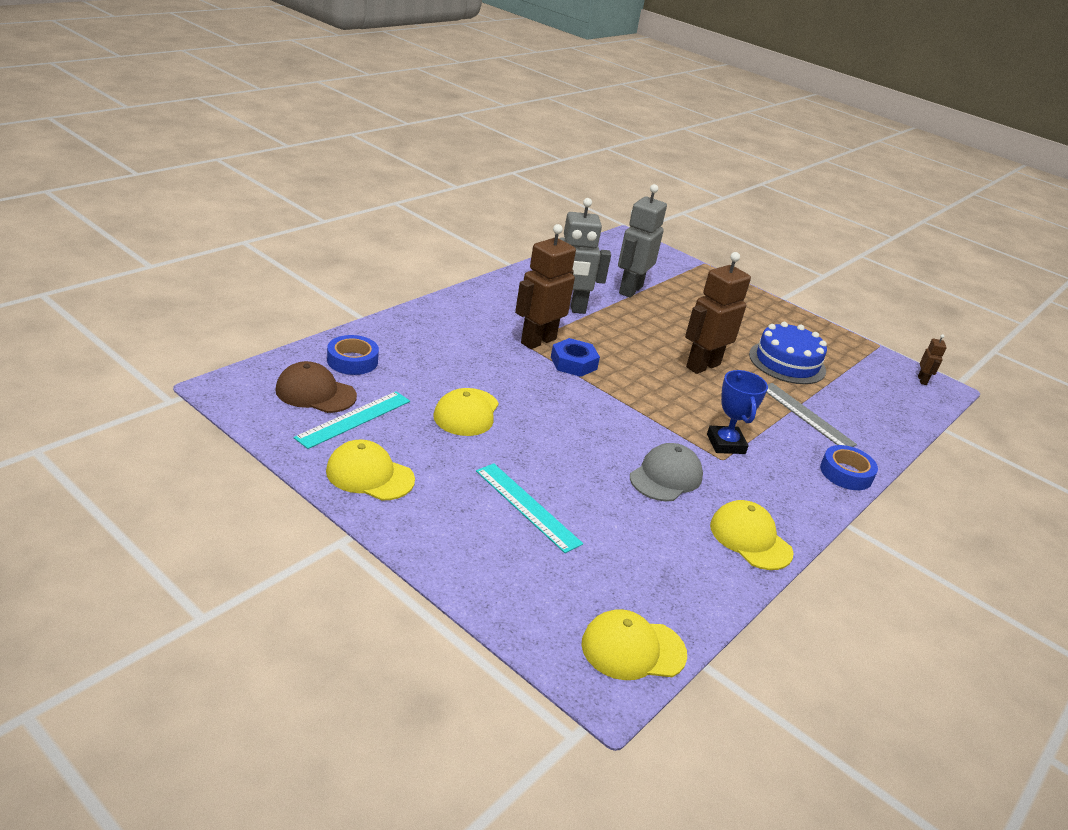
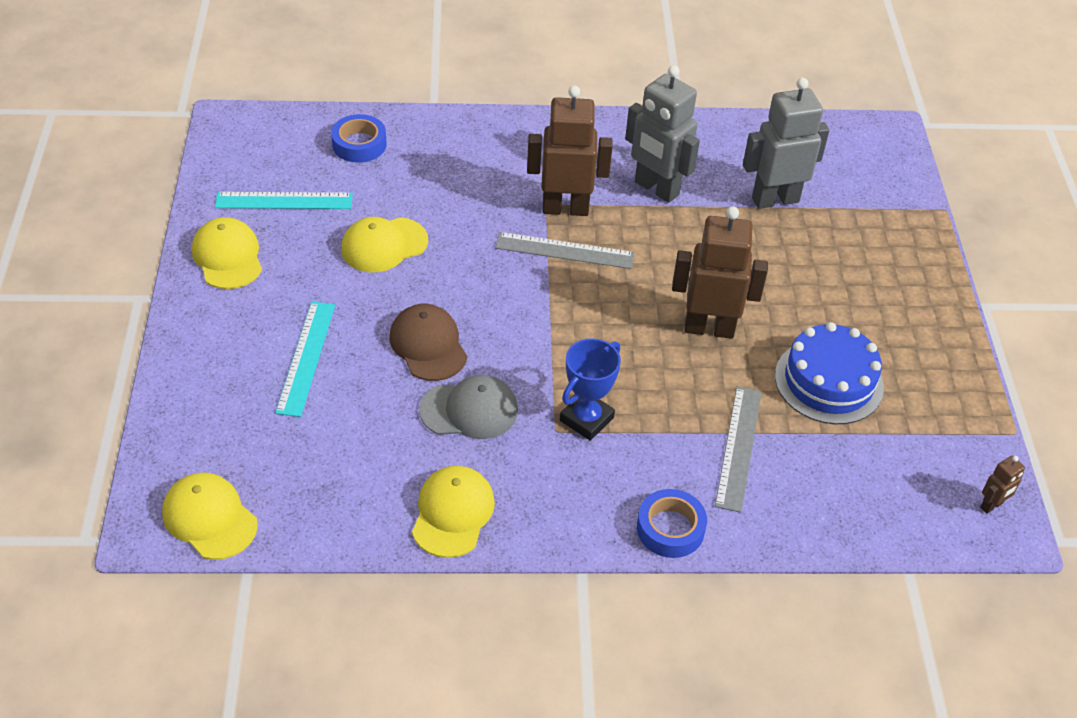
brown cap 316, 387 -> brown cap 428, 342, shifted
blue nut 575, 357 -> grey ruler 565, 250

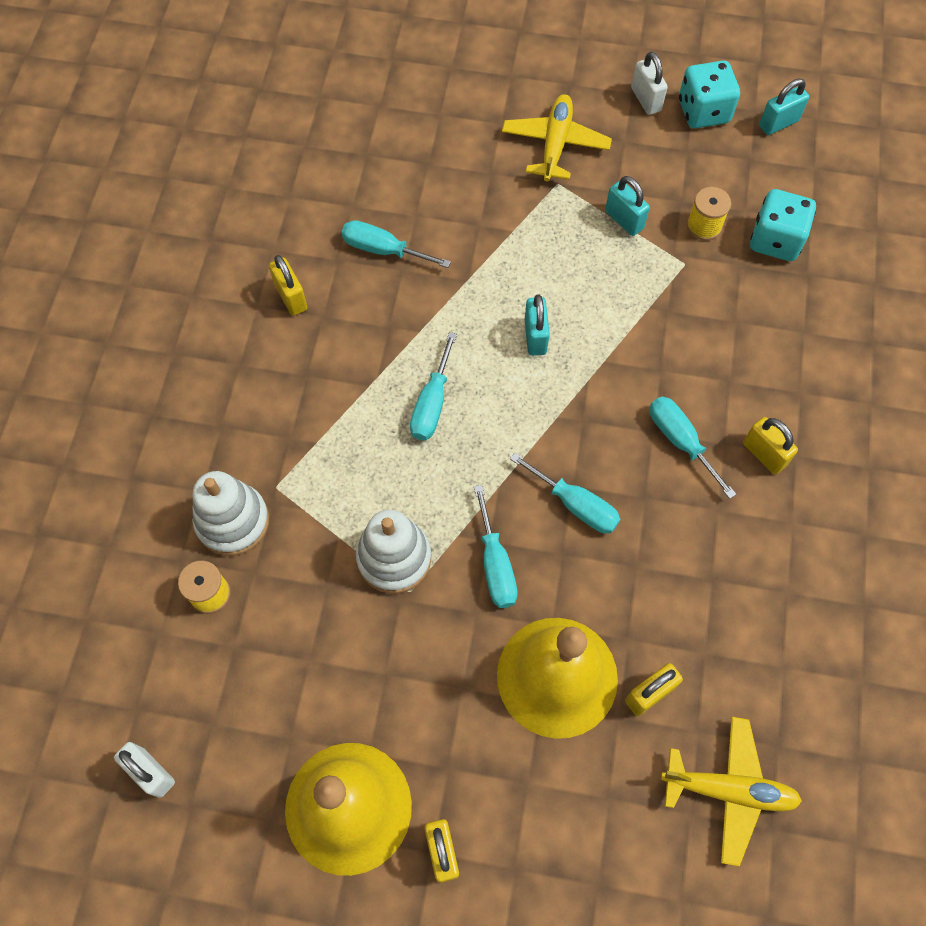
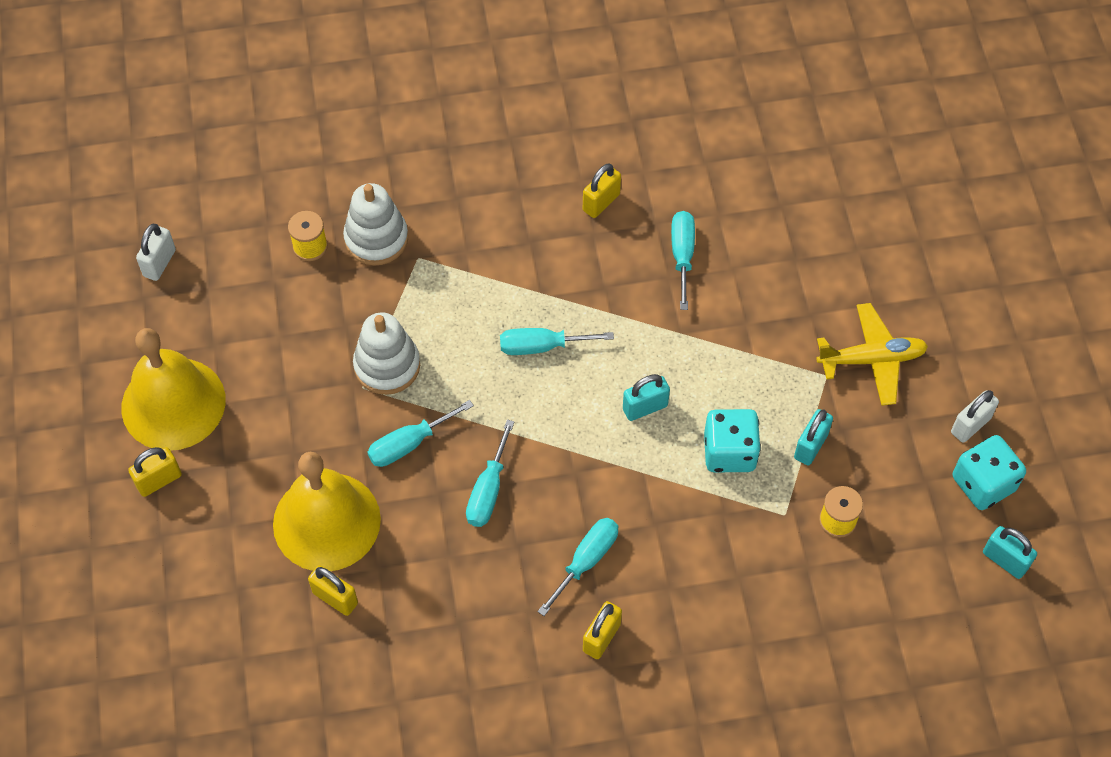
turquoise dice 783, 225 -> turquoise dice 732, 440, shifted
yellow plane 731, 791 -> none

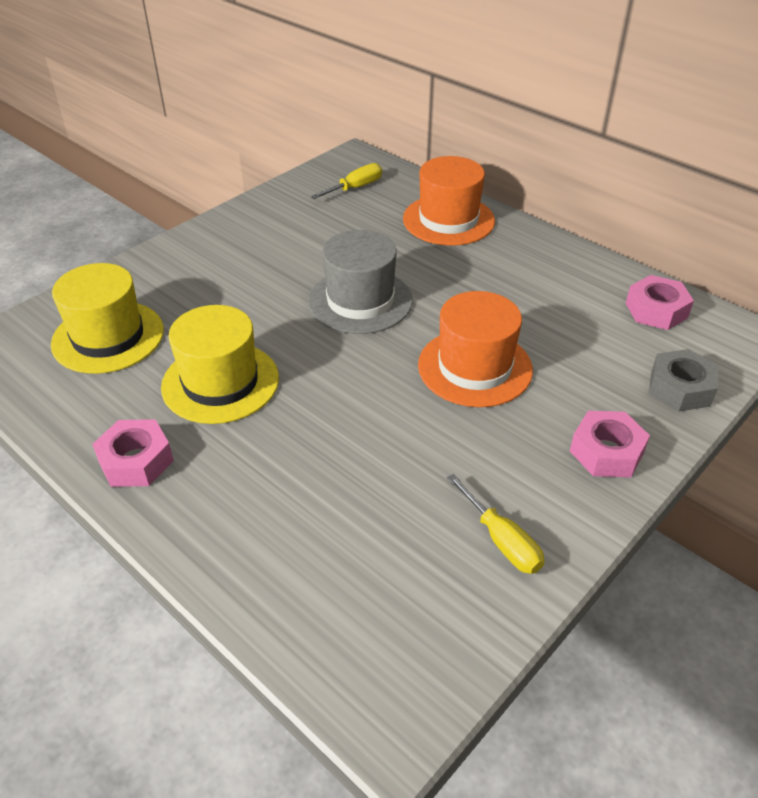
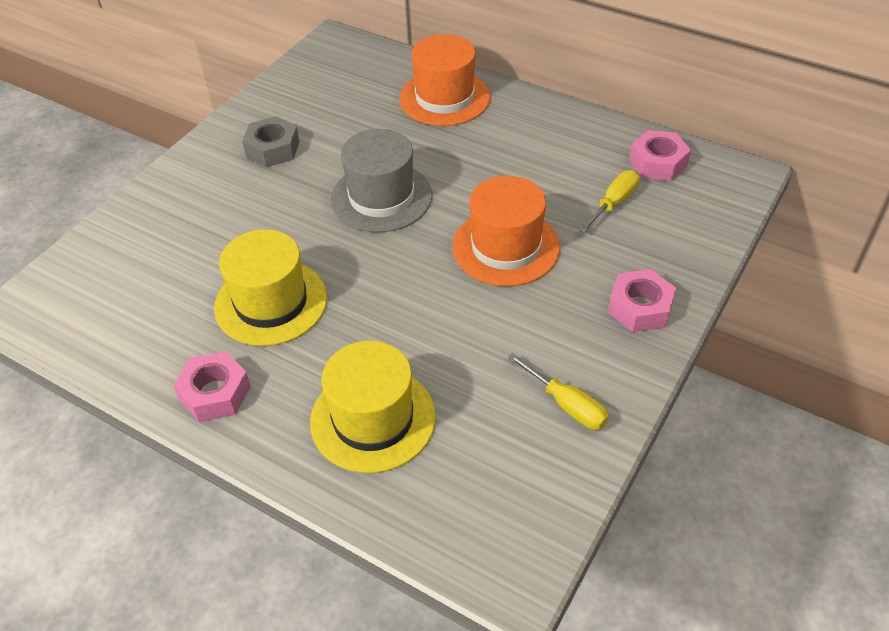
grey nut 684, 380 -> grey nut 270, 141, shifted
yellow hat 107, 318 -> yellow hat 373, 407, shifted
yellow screwdriver 346, 181 -> yellow screwdriver 609, 201, shifted

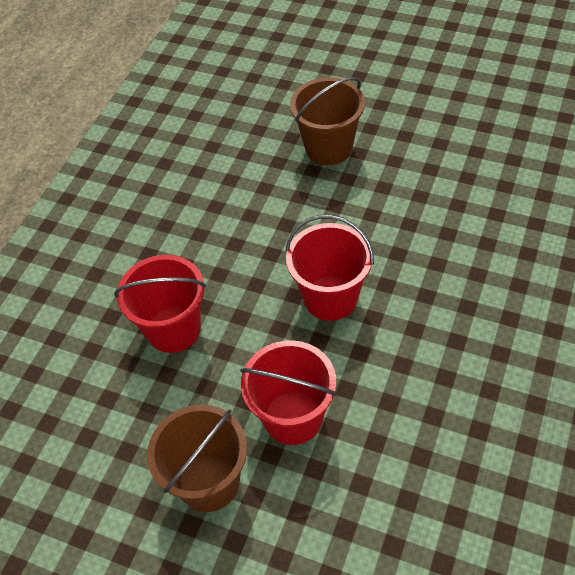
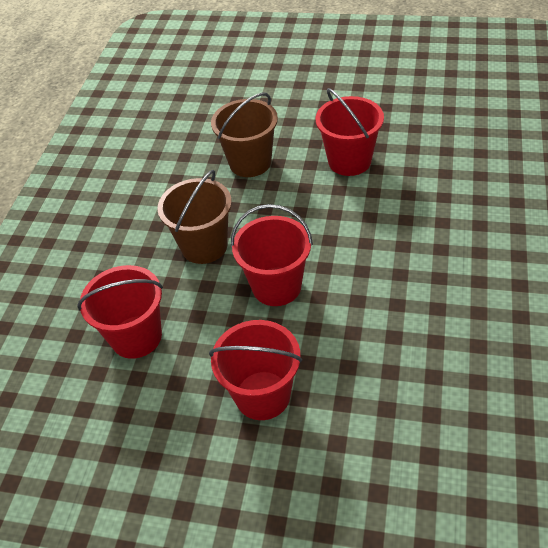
brown bucket 197, 458 -> brown bucket 194, 217, shifted
none -> red bucket 350, 132

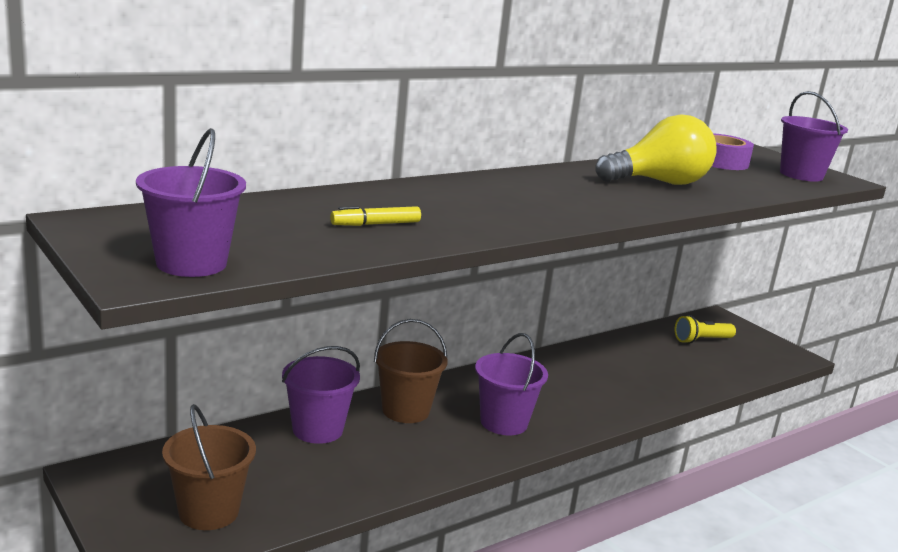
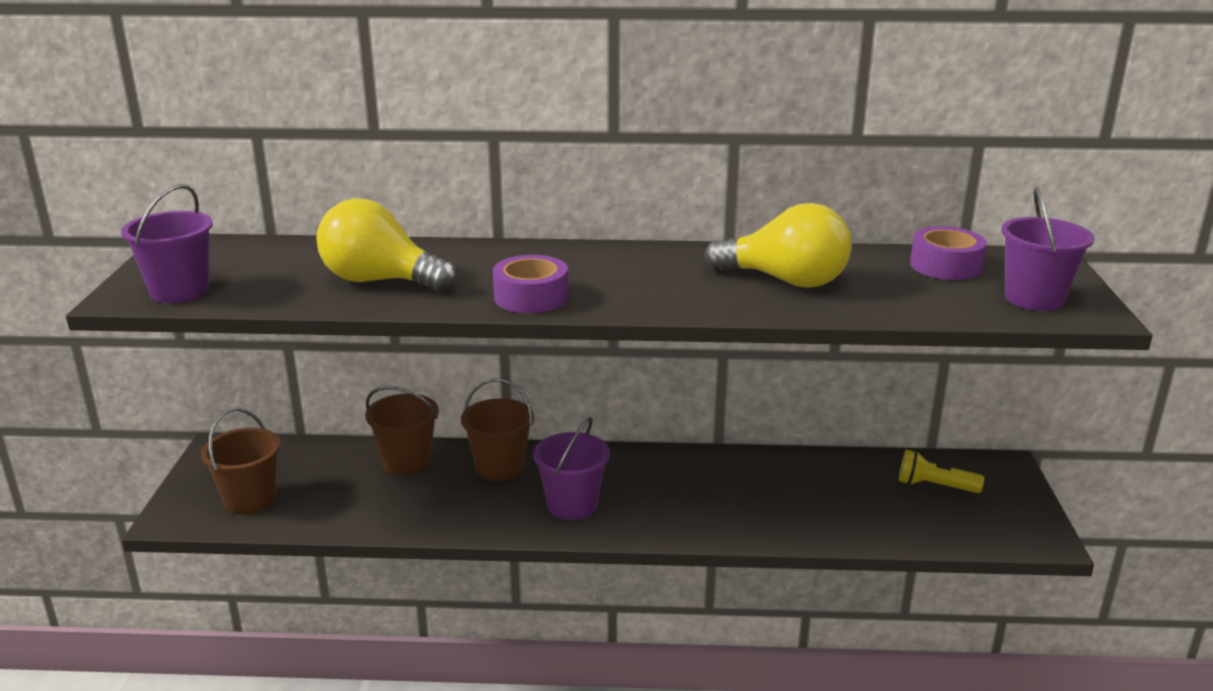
yellow marker 375, 216 -> yellow light bulb 387, 245
purple bucket 321, 395 -> brown bucket 402, 430
none -> purple tape 530, 284

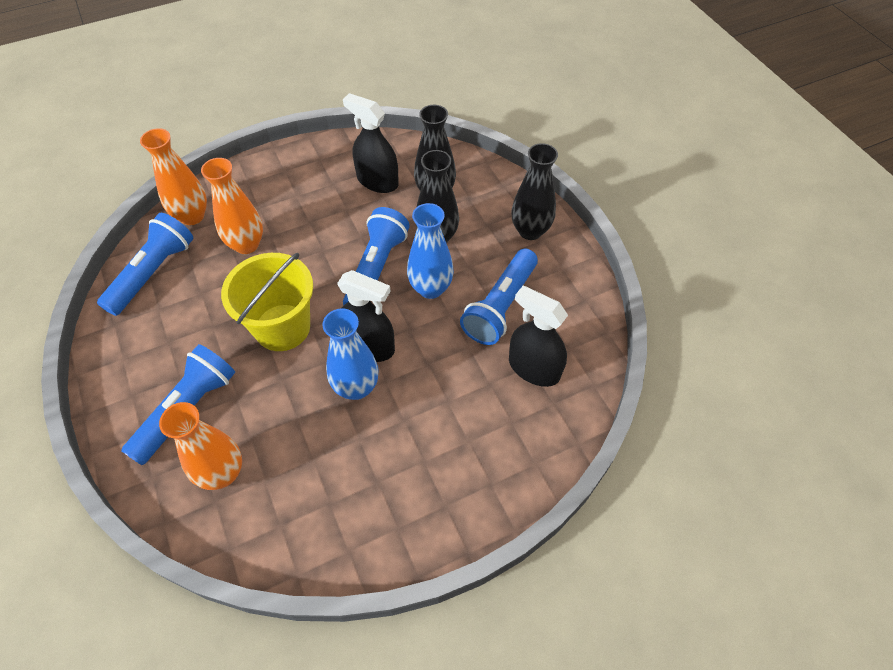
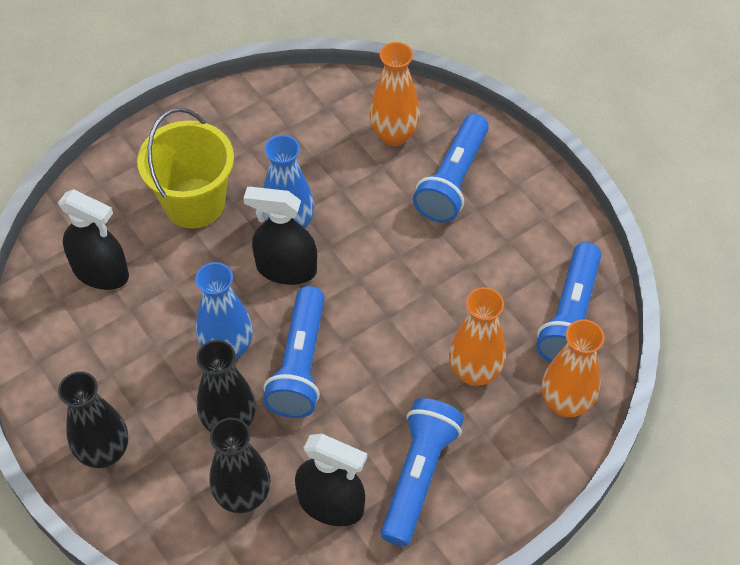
yellow bucket 267, 302 -> yellow bucket 185, 168, shifted
blue flashlight 499, 297 -> blue flashlight 422, 472, shifted

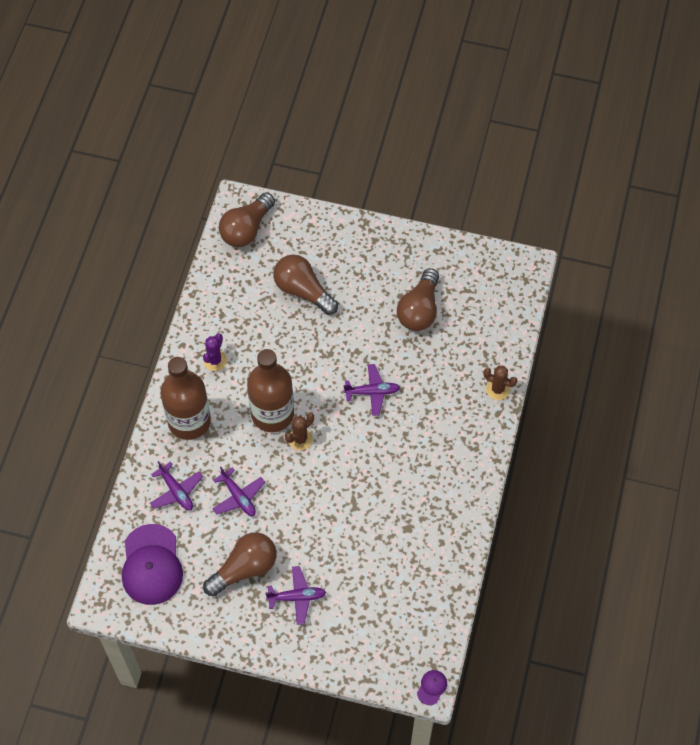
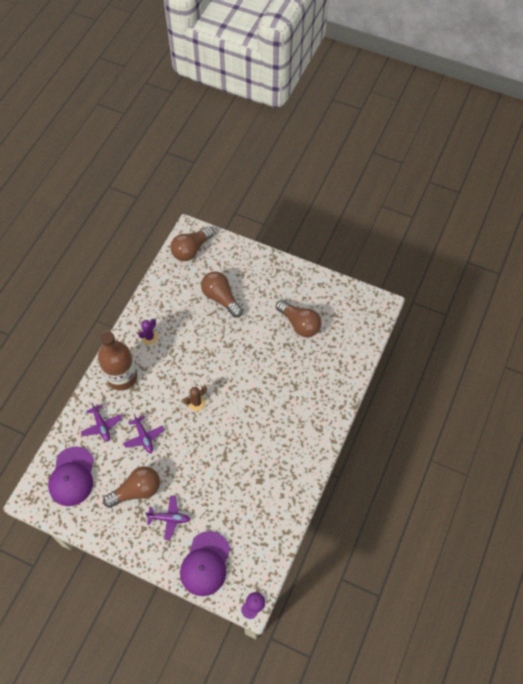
none -> purple cap 205, 563
brown light bulb 418, 299 -> brown light bulb 299, 318, 75 degrees counterclockwise
brown bottle 270, 390 -> none
purple plane 371, 390 -> none
brown cactus 500, 382 -> none

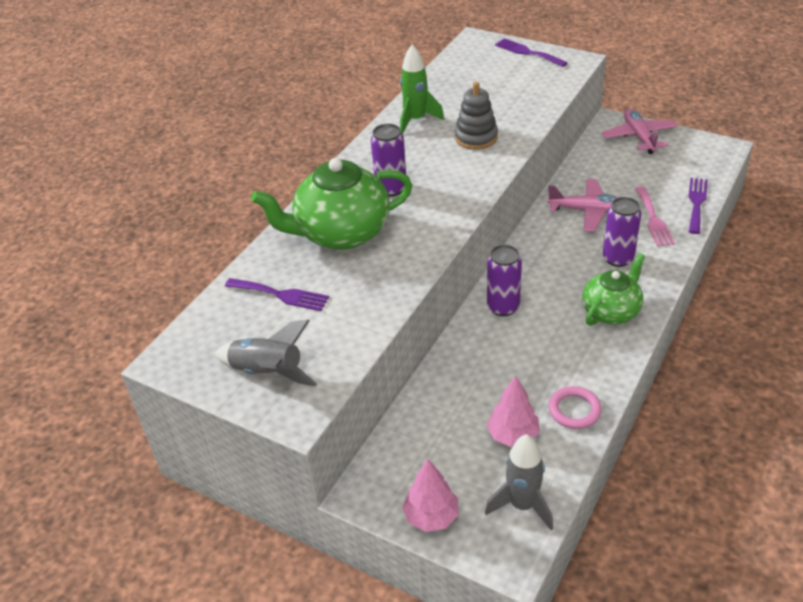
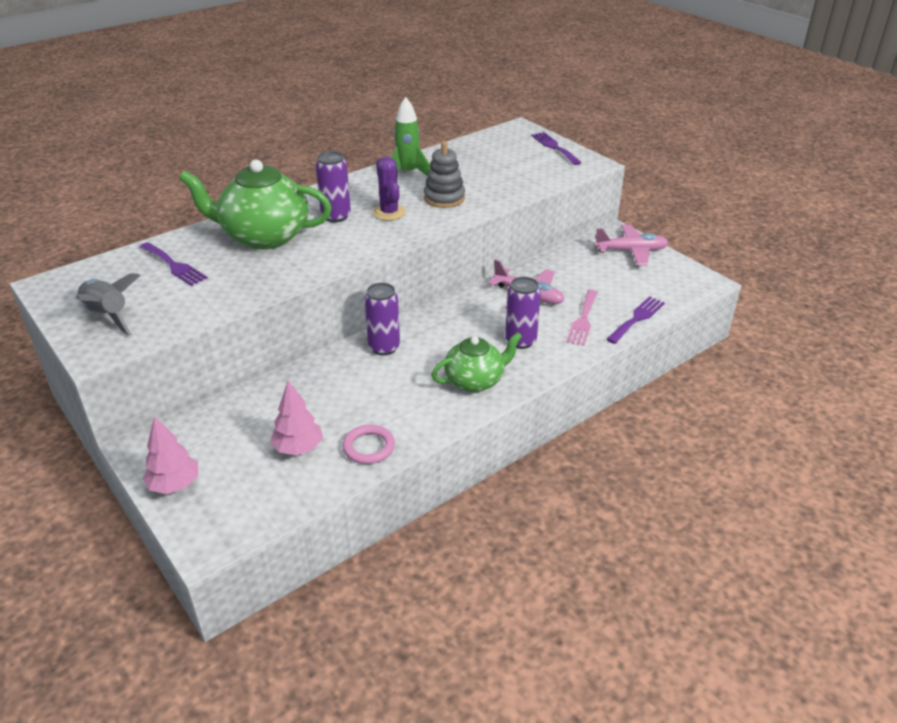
none -> purple cactus 389, 189
pink plane 640, 131 -> pink plane 631, 245, 75 degrees clockwise
grey rocket 519, 482 -> none

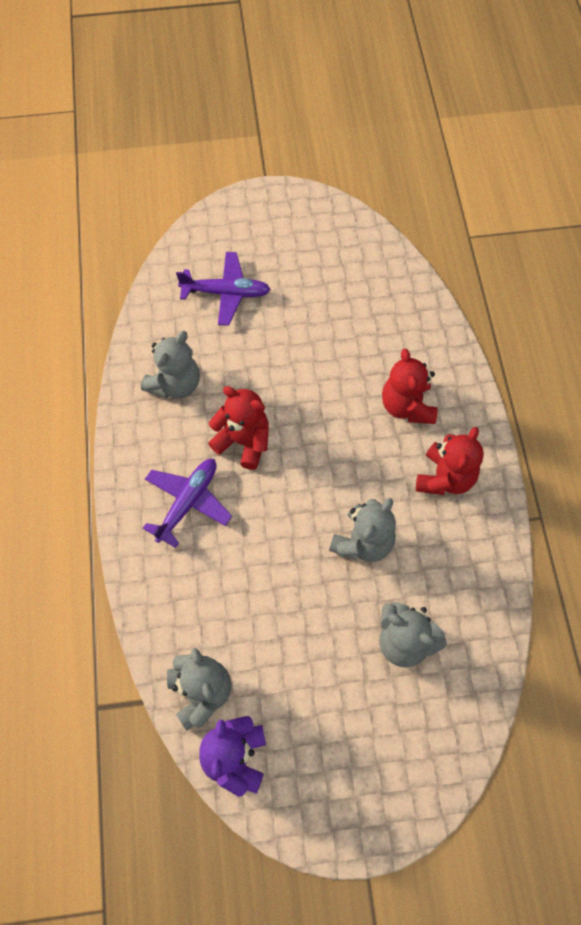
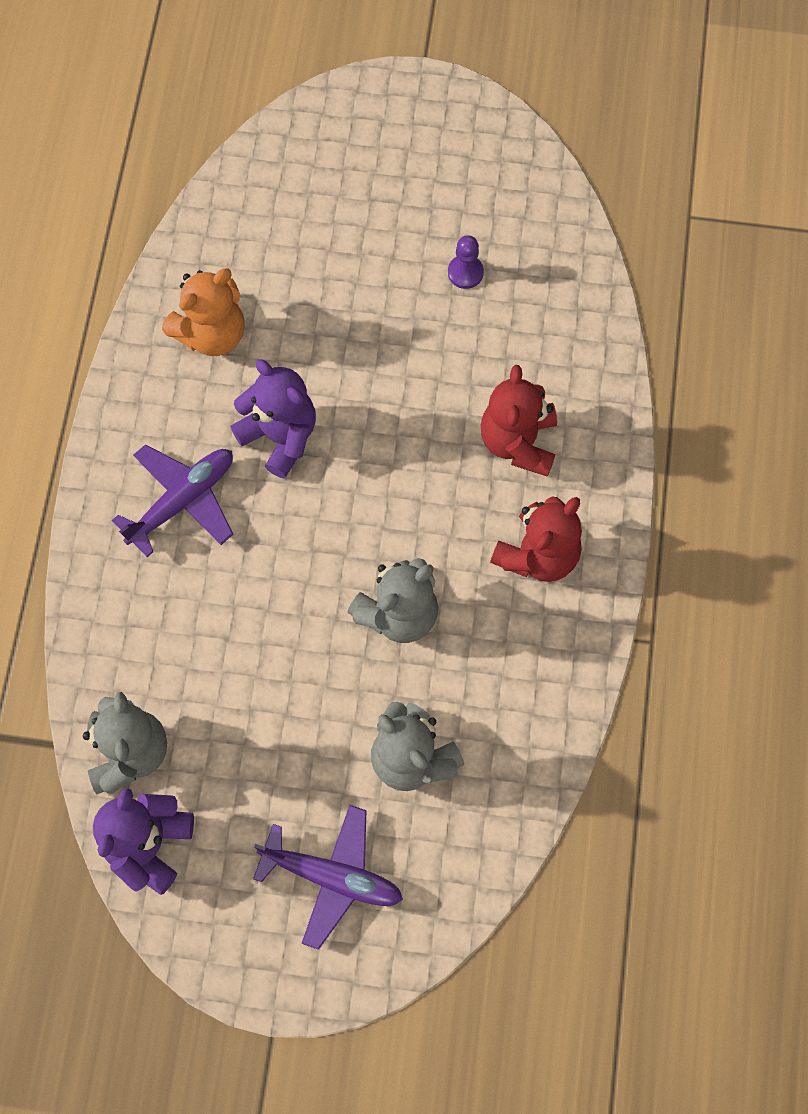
grey teddy bear 170, 365 -> orange teddy bear 203, 312
red teddy bear 238, 428 -> purple teddy bear 273, 419
purple plane 223, 289 -> purple plane 328, 877, shifted
none -> purple pawn 466, 262

